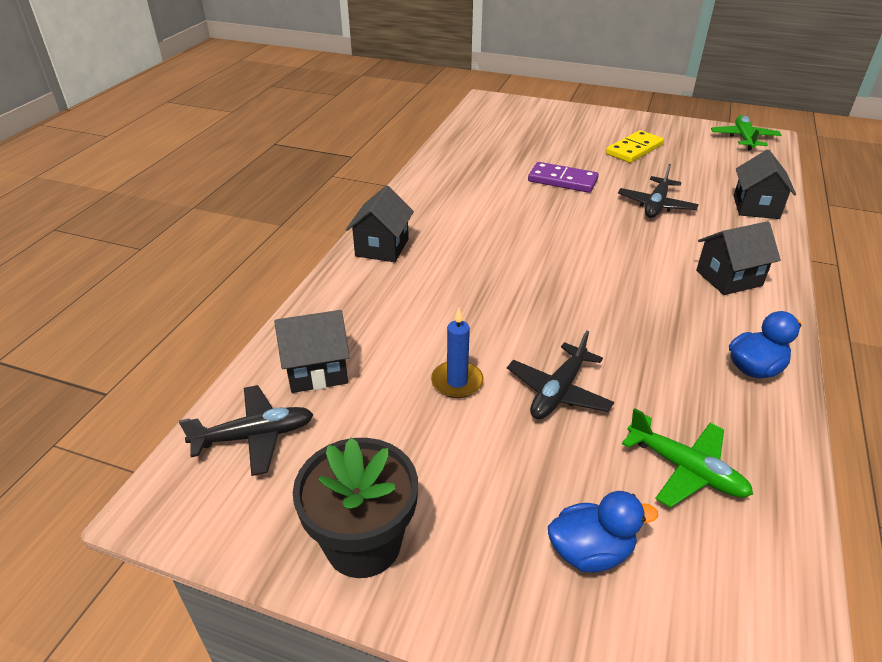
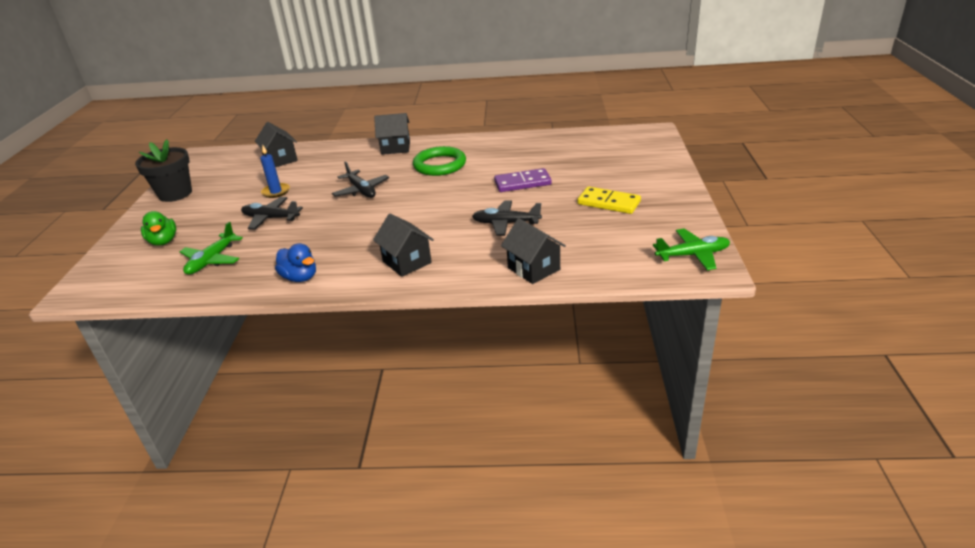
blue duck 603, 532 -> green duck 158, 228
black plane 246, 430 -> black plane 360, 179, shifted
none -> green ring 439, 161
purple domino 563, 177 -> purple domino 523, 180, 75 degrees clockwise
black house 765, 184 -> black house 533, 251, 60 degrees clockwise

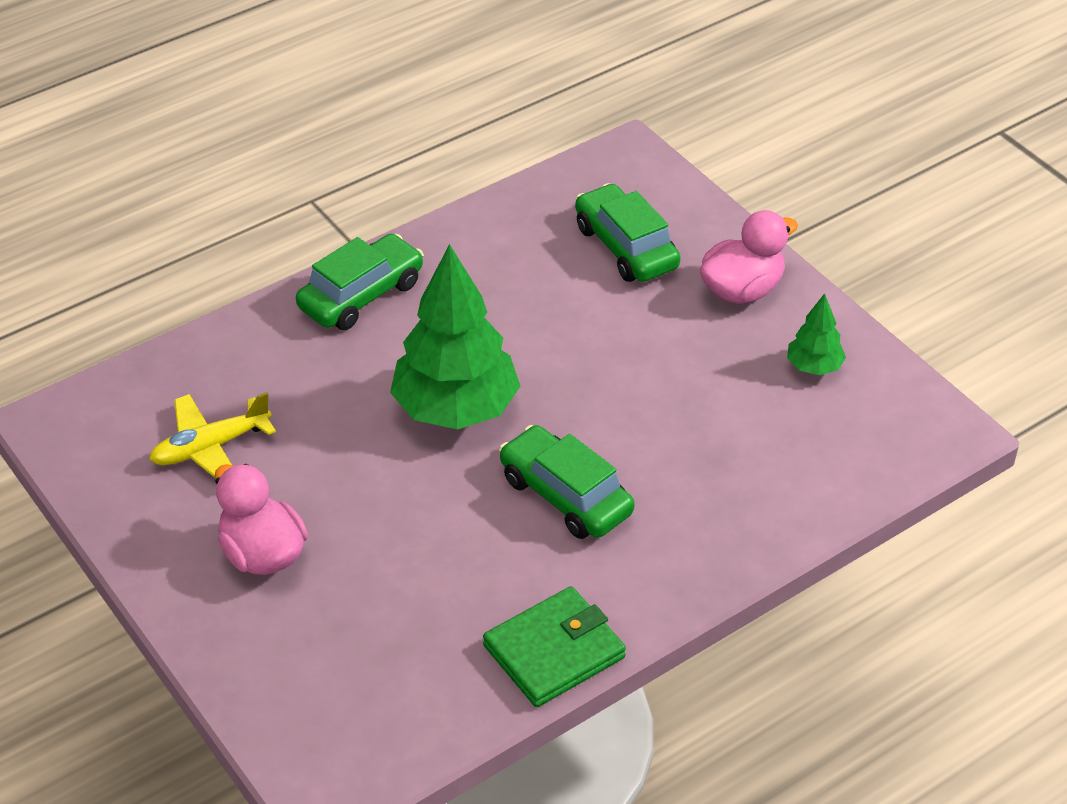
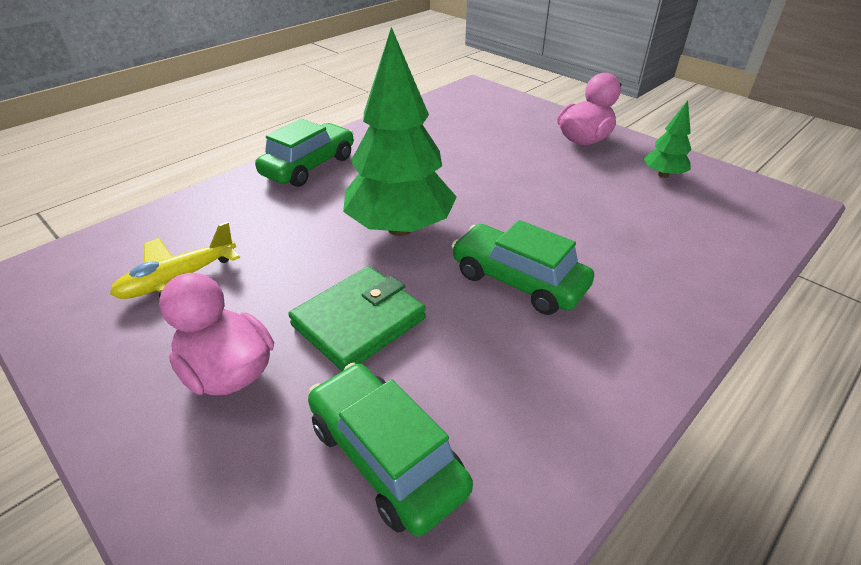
green wallet 554, 646 -> green wallet 357, 318, shifted
green car 627, 232 -> green car 390, 450, shifted

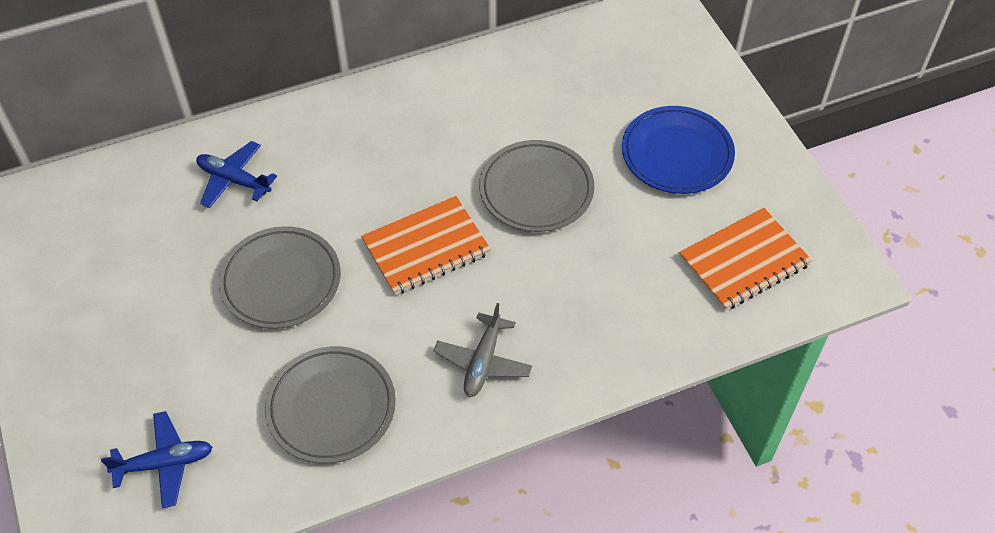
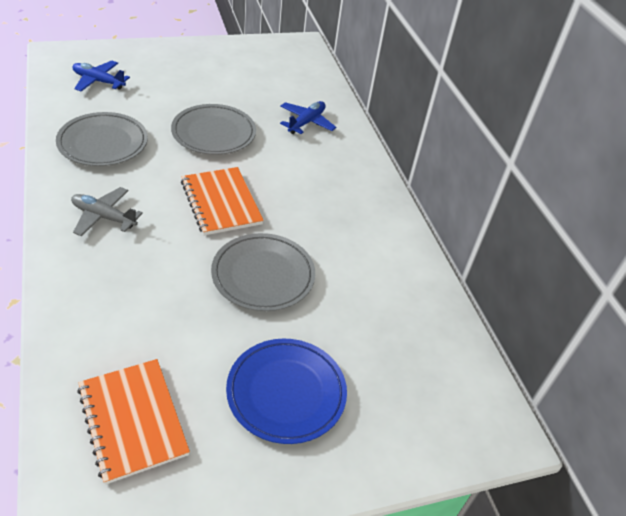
blue plane 157, 459 -> blue plane 101, 76, 120 degrees clockwise

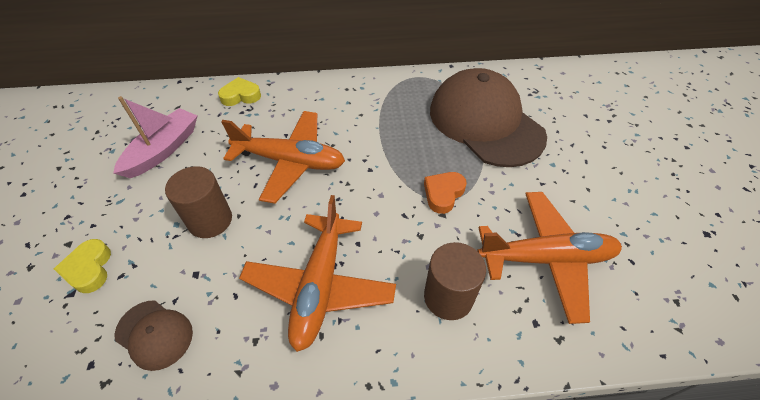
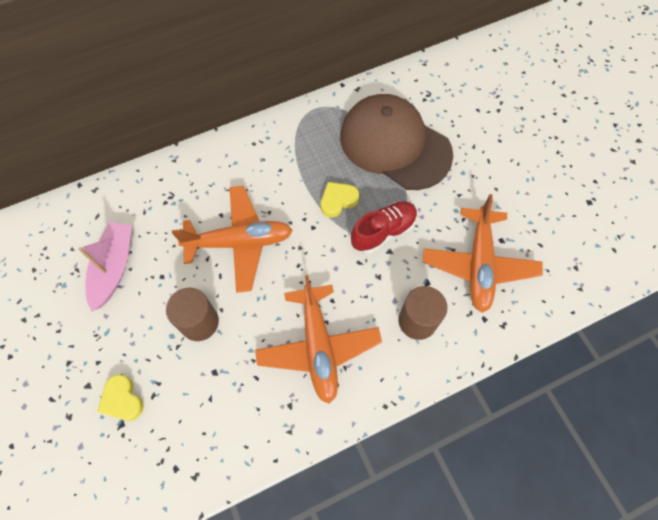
yellow heart 239, 91 -> yellow heart 340, 200, shifted
orange heart 445, 193 -> red shoe 384, 227
orange plane 549, 258 -> orange plane 483, 253, 120 degrees clockwise
brown cap 154, 335 -> none

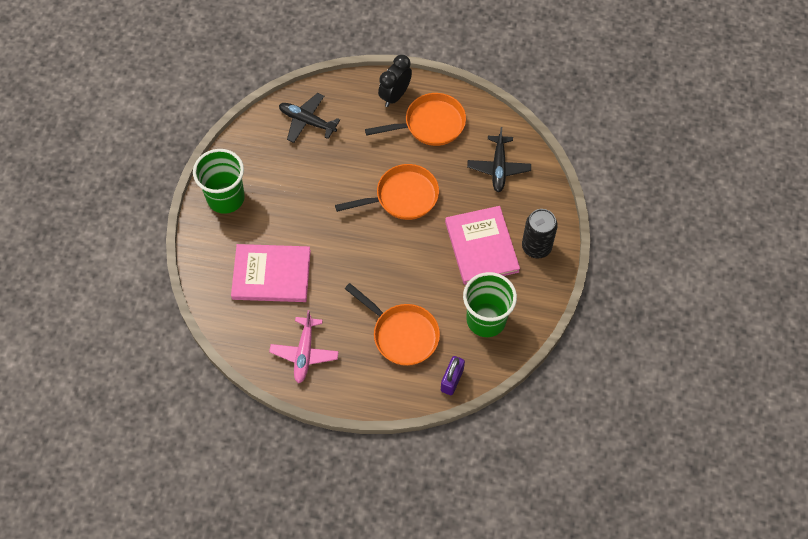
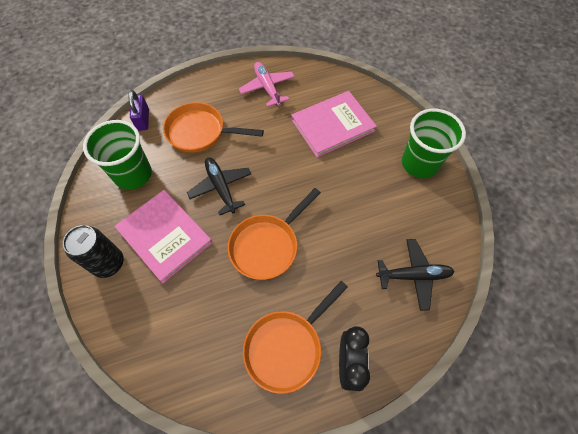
black plane 499, 159 -> black plane 219, 186, shifted

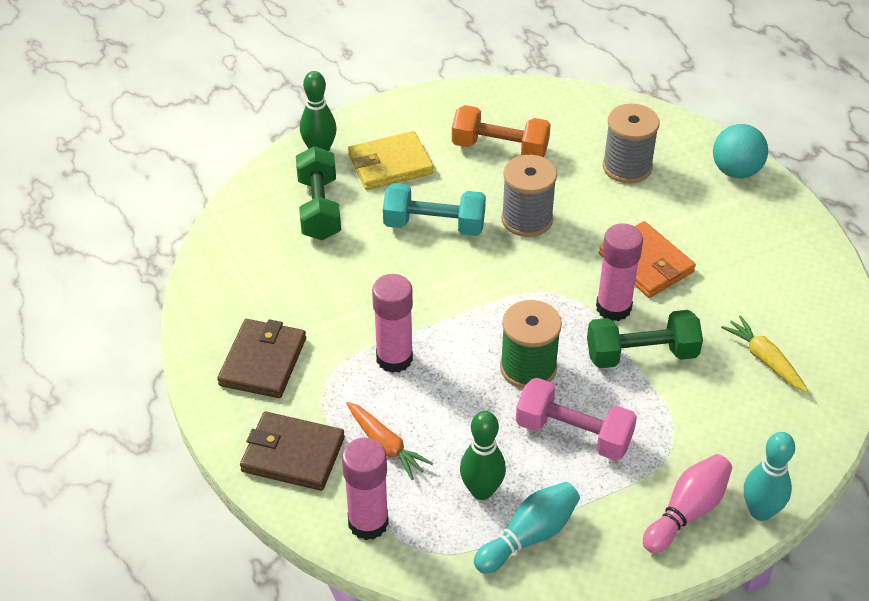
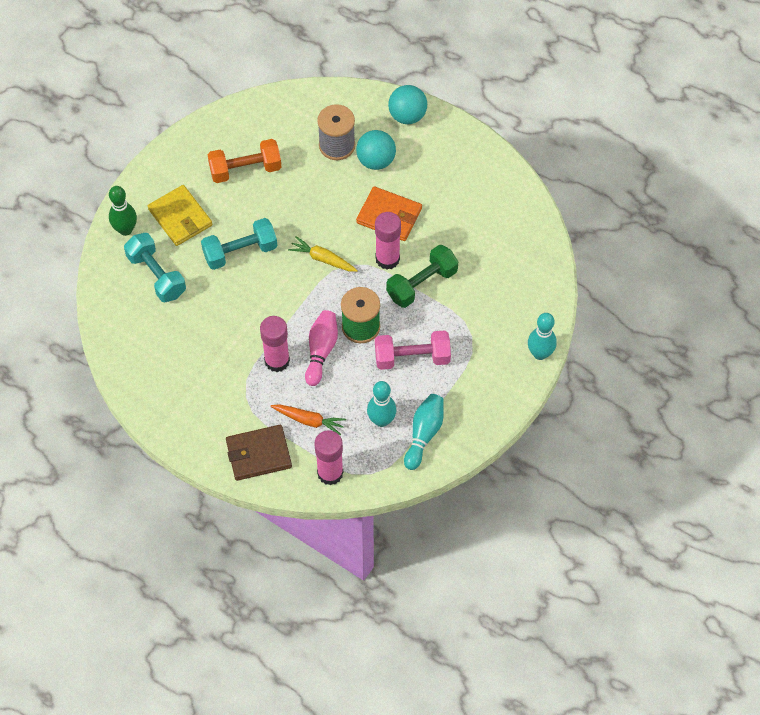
green dumbbell 318, 193 -> turquoise dumbbell 155, 267
yellow wallet 390, 160 -> yellow wallet 180, 215, 75 degrees counterclockwise
yellow carrot 764, 353 -> yellow carrot 323, 254, shifted
pink bowling pin 687, 503 -> pink bowling pin 321, 348, shifted
none -> turquoise ball 376, 150
green bowling pin 483, 455 -> turquoise bowling pin 382, 404
brown wallet 261, 358 -> none
grey spool 529, 196 -> none

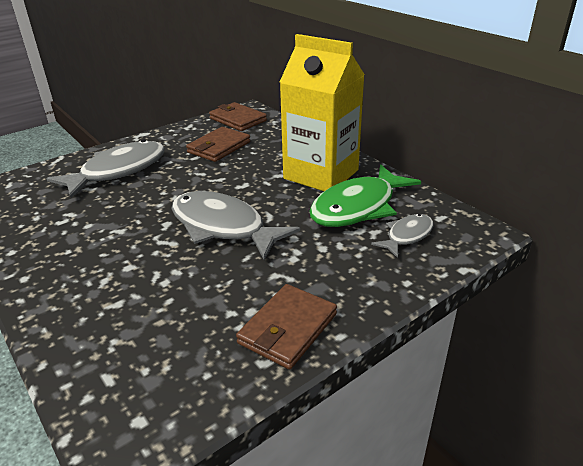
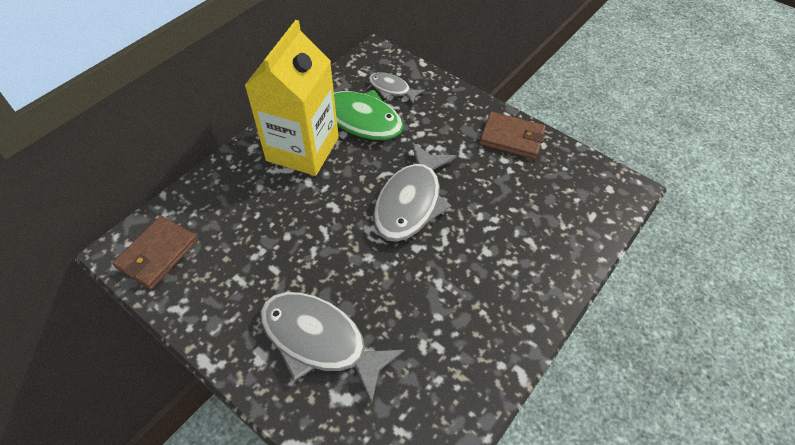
brown wallet 218, 144 -> none

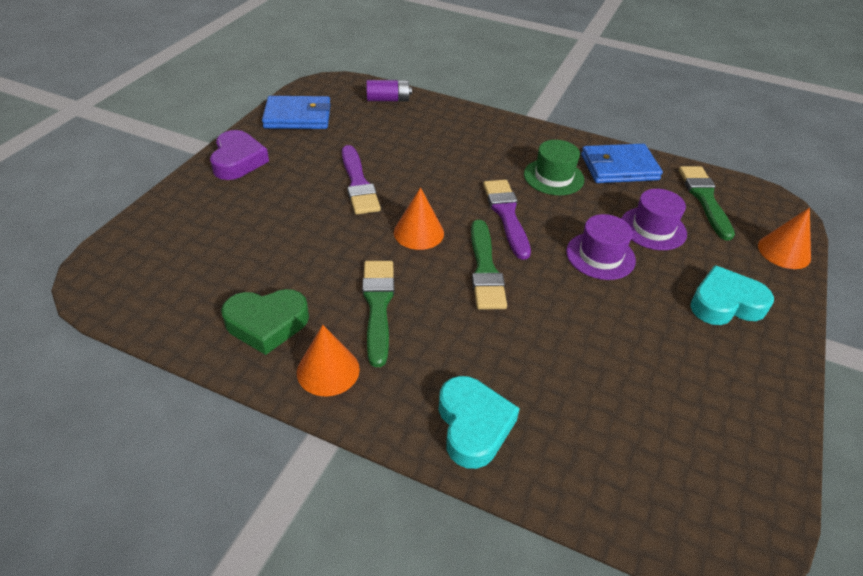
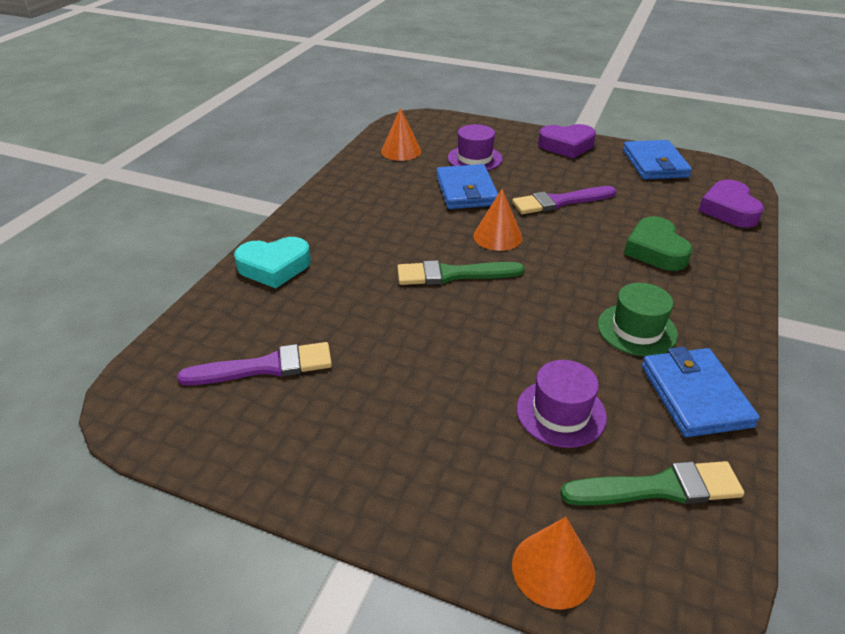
purple brush 507, 220 -> purple brush 254, 363, shifted
orange cone 328, 361 -> orange cone 401, 134, shifted
none -> blue wallet 467, 186
purple hat 601, 247 -> purple hat 475, 147, shifted
green heart 265, 322 -> green heart 658, 244, shifted
purple battery 389, 90 -> purple heart 731, 203
green brush 378, 314 -> none
turquoise heart 732, 295 -> none

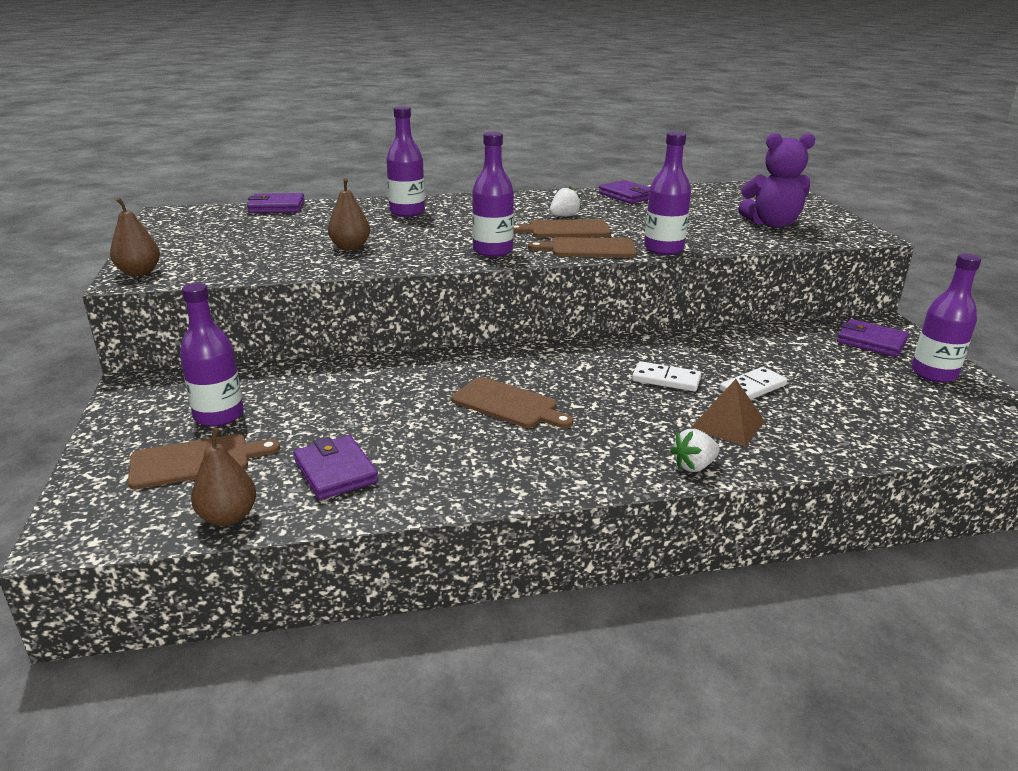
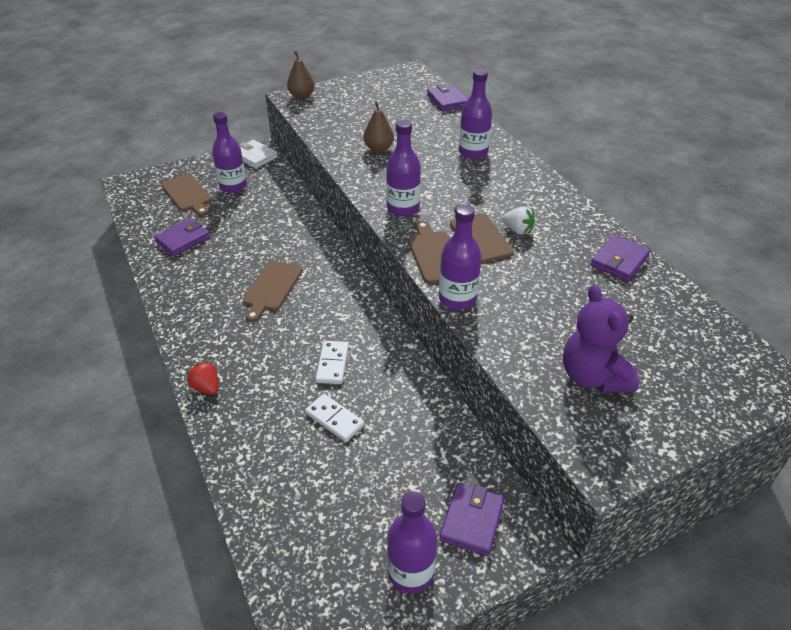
white strawberry 695, 450 -> red strawberry 202, 378
none -> white wallet 258, 154
brown pear 223, 477 -> none
brown pyramid 727, 413 -> none

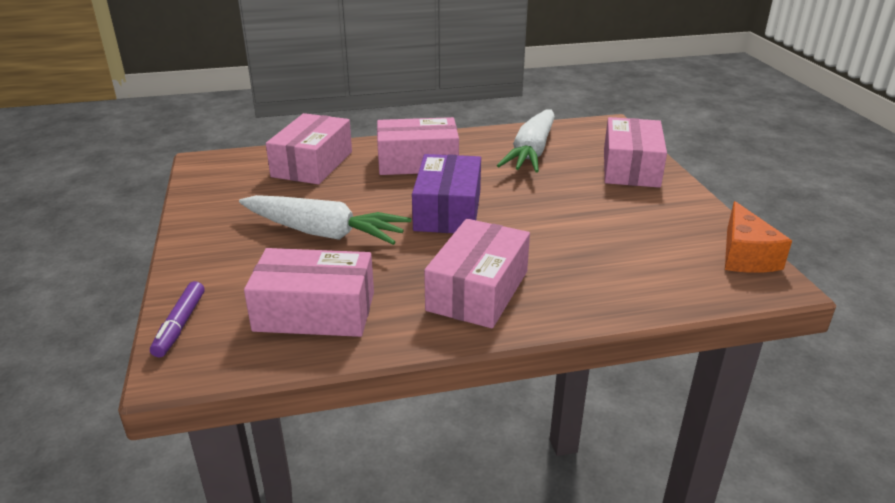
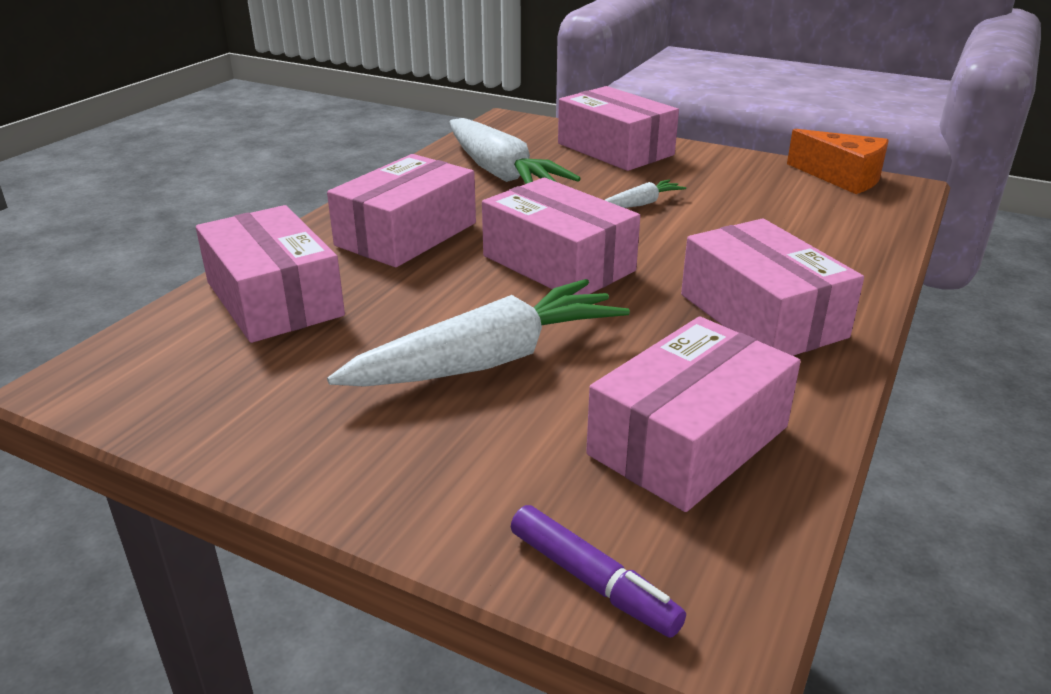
purple box 446, 193 -> pink box 561, 236
none -> white carrot 645, 194

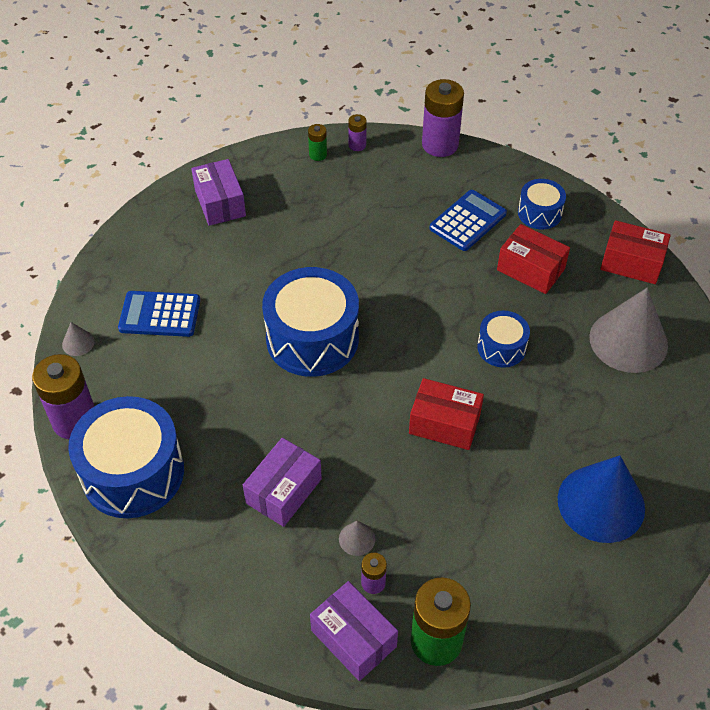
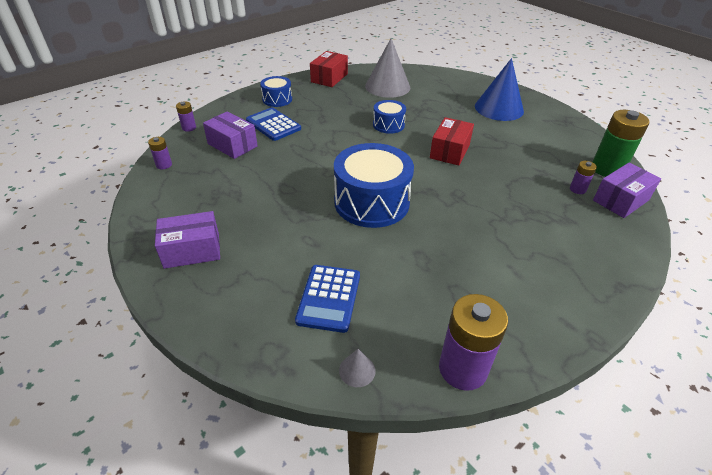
purple battery 443, 118 -> purple battery 186, 116, x0.48
purple box 282, 482 -> purple box 230, 135, shifted
blue drum 126, 457 -> none
green battery 317, 142 -> none
grey cone 357, 538 -> none
red box 533, 259 -> none

